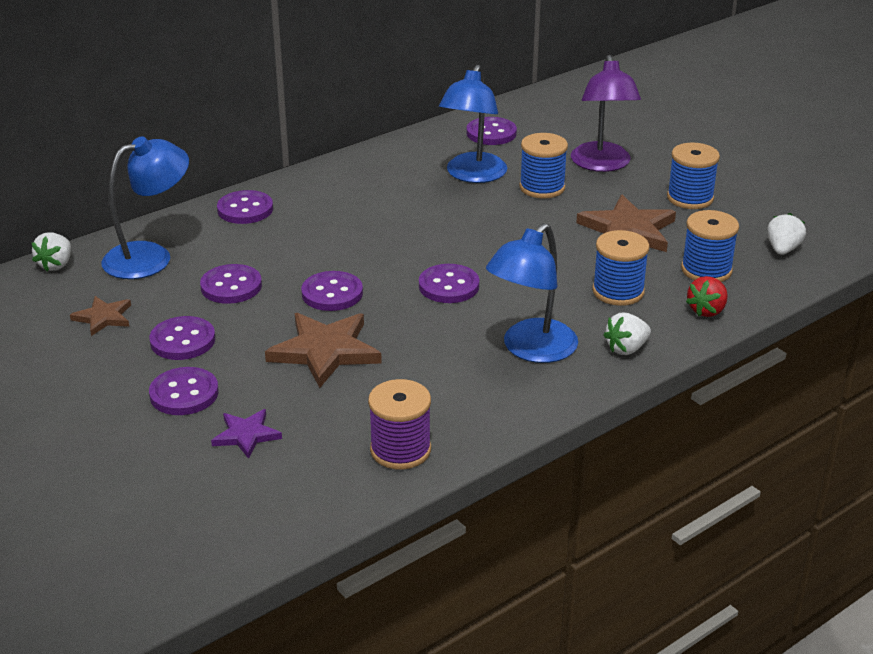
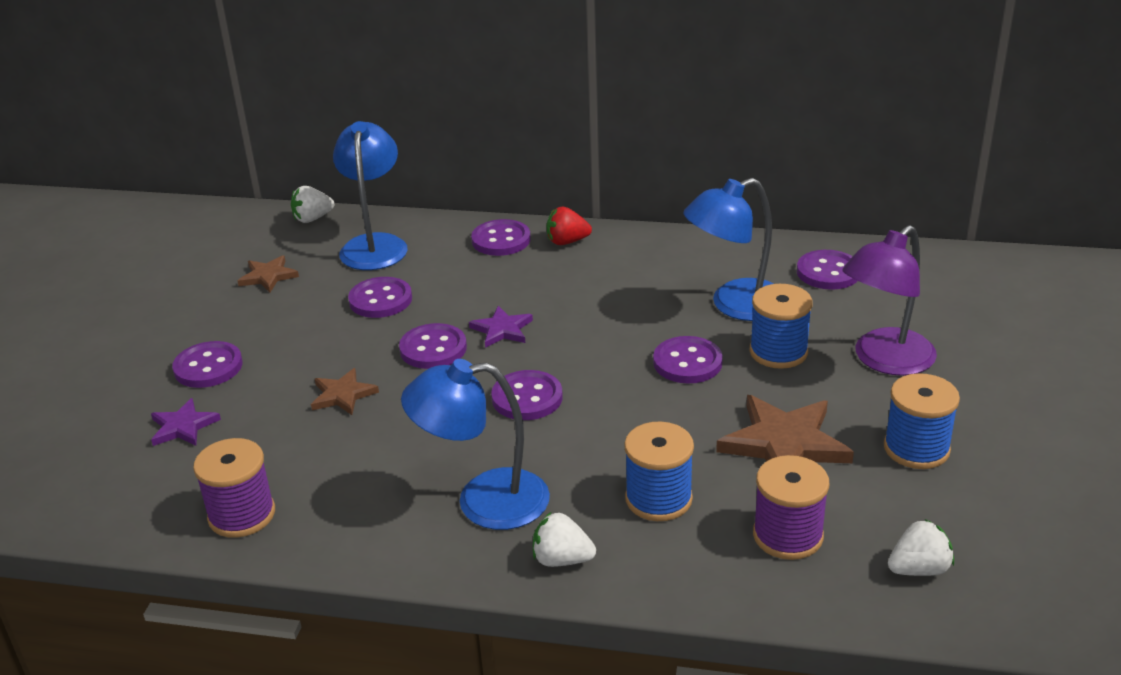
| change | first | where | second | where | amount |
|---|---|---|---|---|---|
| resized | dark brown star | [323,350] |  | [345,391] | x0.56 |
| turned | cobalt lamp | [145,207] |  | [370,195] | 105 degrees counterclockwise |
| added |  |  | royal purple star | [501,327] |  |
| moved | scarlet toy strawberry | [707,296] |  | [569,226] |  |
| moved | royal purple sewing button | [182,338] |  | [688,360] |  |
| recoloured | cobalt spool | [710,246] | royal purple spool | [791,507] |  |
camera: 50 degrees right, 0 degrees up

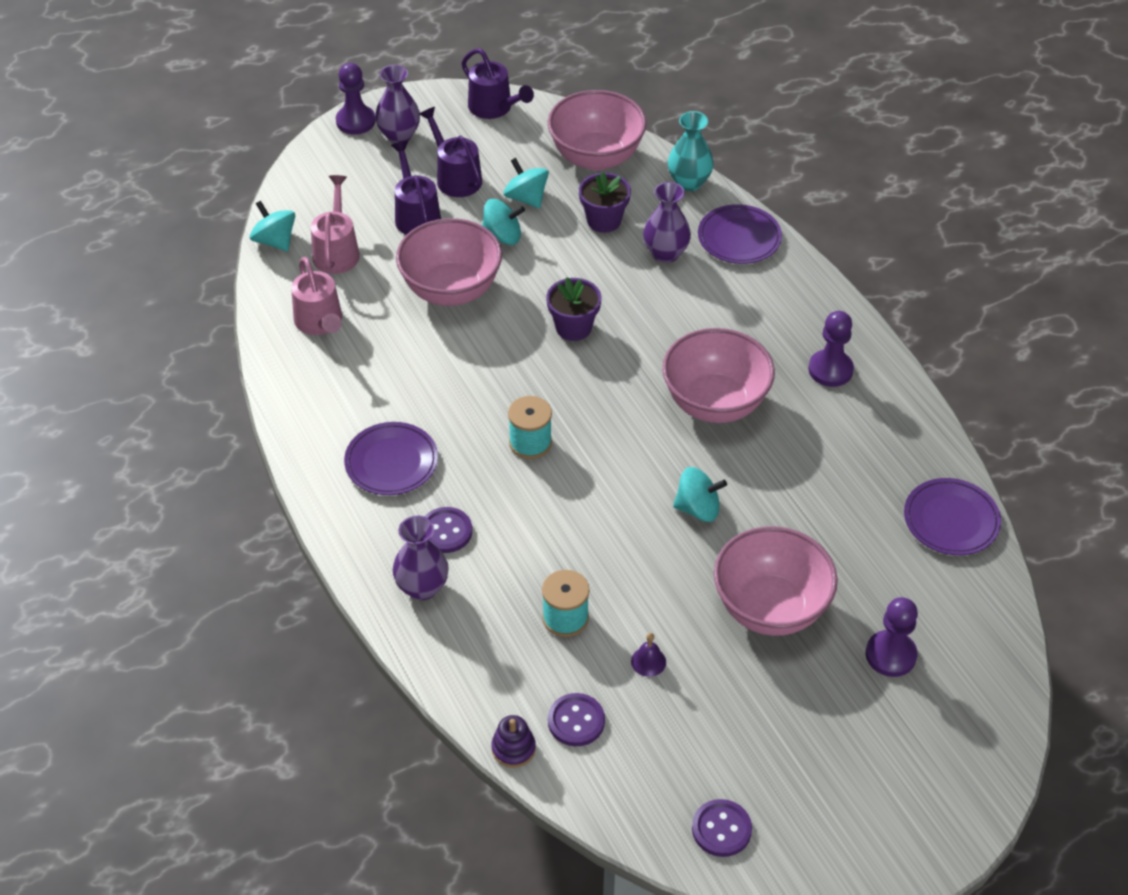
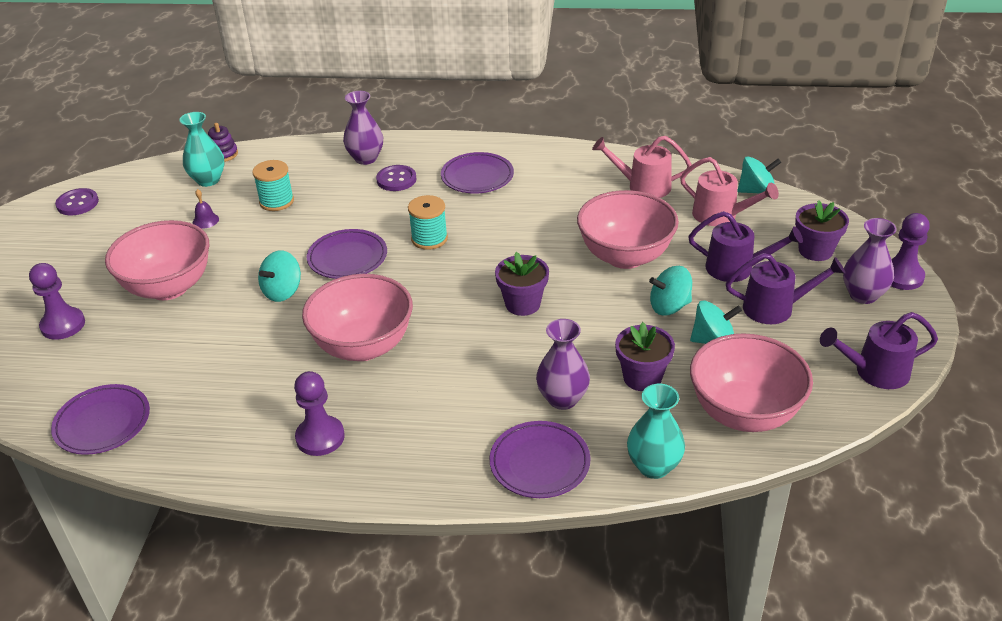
| change | first | where | second | where | amount |
|---|---|---|---|---|---|
| replaced | royal purple sewing button | [576,719] | turquoise tall vase | [202,149] |  |
| added |  |  | royal purple plate | [347,254] |  |
| turned | turquoise toy top | [503,222] |  | [670,291] | 45 degrees clockwise |
| added |  |  | royal purple plant pot | [822,230] |  |
camera: 125 degrees right, 10 degrees down

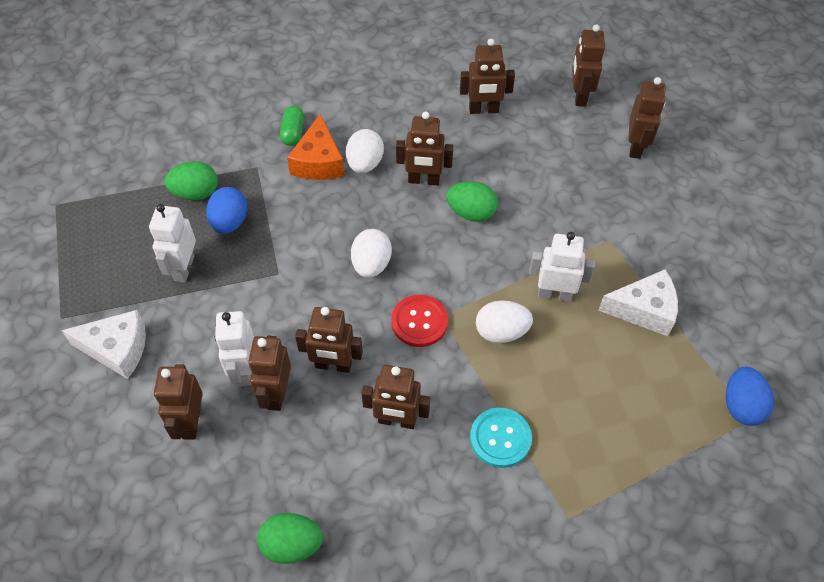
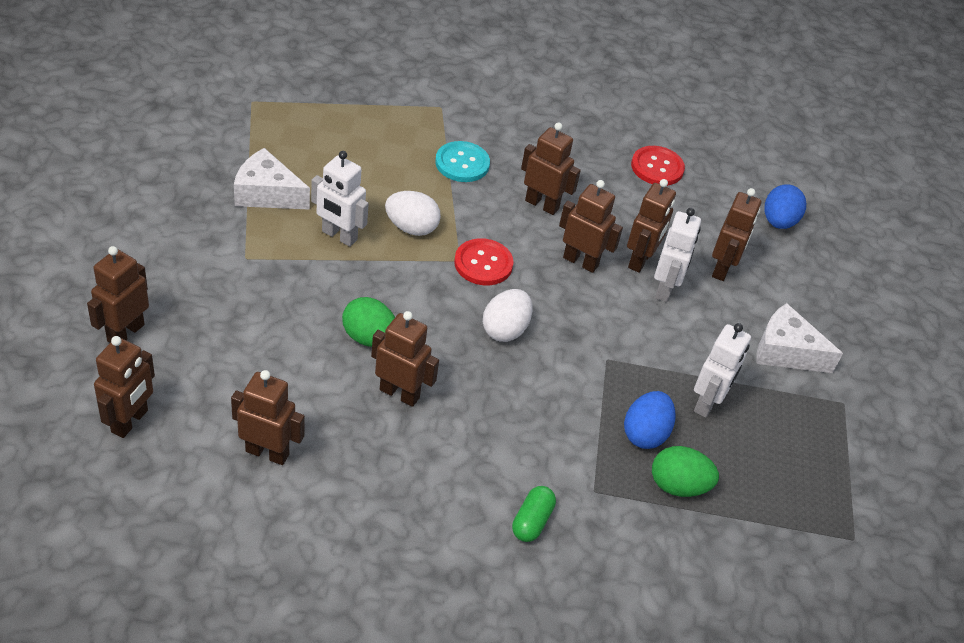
| change | first | where | second | where | amount |
|---|---|---|---|---|---|
| replaced | green egg | [290,538] | scarlet sewing button | [658,166] |  |
| moved | cobalt egg | [750,396] |  | [785,206] |  |
| removed | bright orange cheese wedge | [316,147] |  |  |  |
| removed | snow-white egg | [365,151] |  |  |  |
camera: 165 degrees left, 10 degrees down

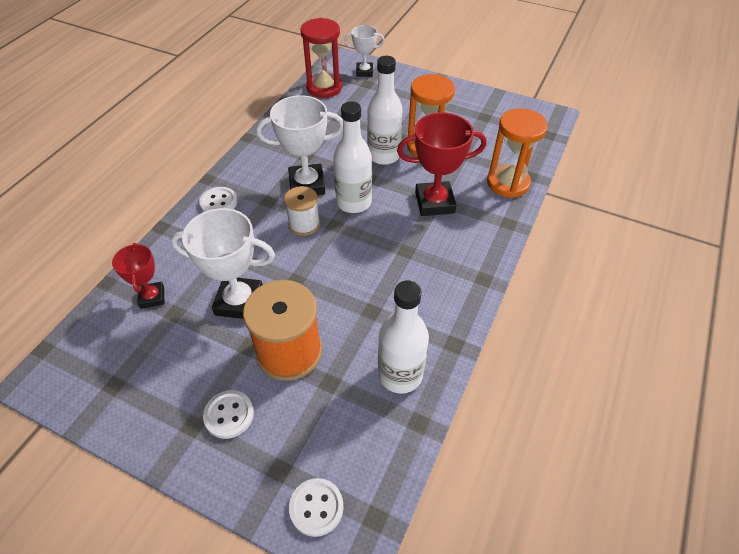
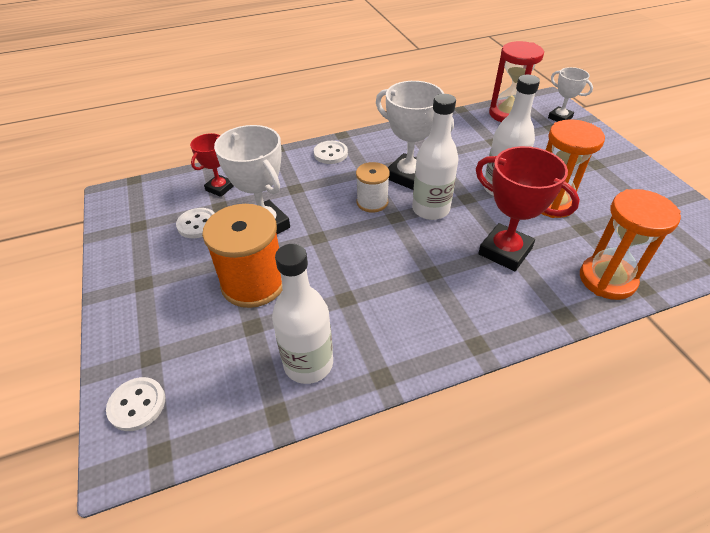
| change | first | where | second | where | amount |
|---|---|---|---|---|---|
| moved | snow-white sewing button | [228,414] |  | [195,223] |  |
camera: 45 degrees right, 5 degrees down

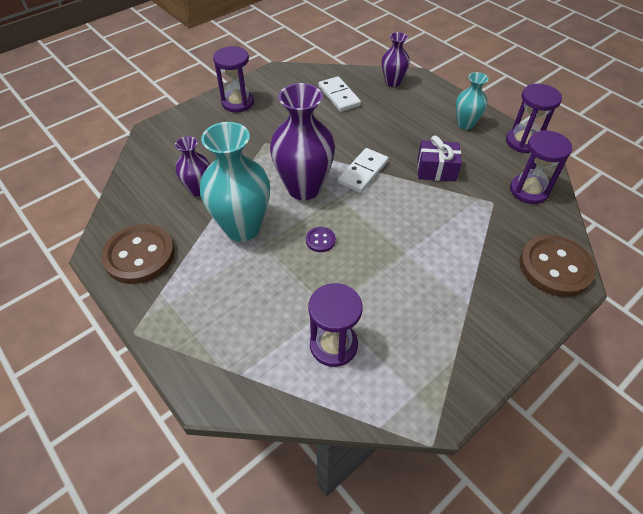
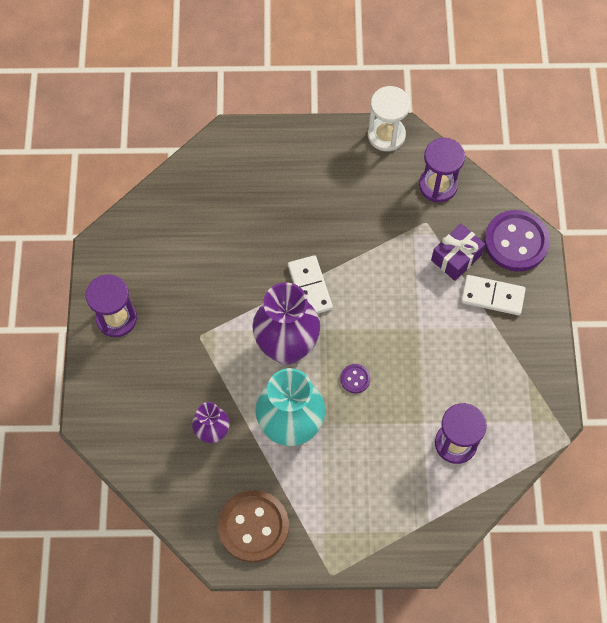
| change | first | where | second | where | amount |
|---|---|---|---|---|---|
| recoloured | royal purple sandglass | [534,118] | snow-white sandglass | [389,118] |  |
| moved | royal purple present | [439,159] |  | [458,252] |  |
| moved | snow-white domino piece | [339,94] |  | [493,295] |  |
| recoloured | dark brown sewing button | [557,266] | royal purple sewing button | [517,241] |  |
| removed | royal purple tall vase | [396,59] |  |  |  |
| removed | turquoise tall vase | [472,101] |  |  |  |
camera: 50 degrees left, 15 degrees up

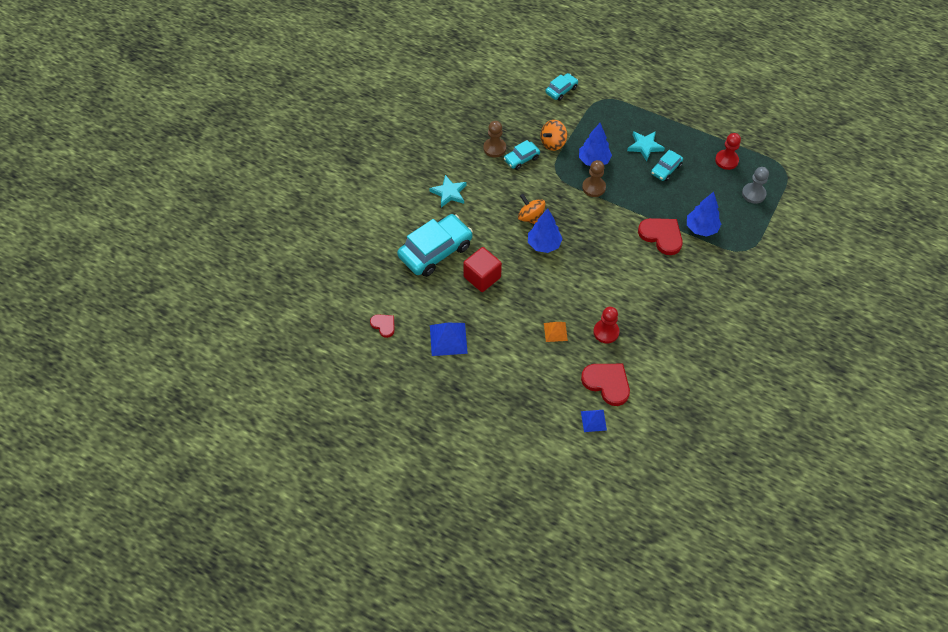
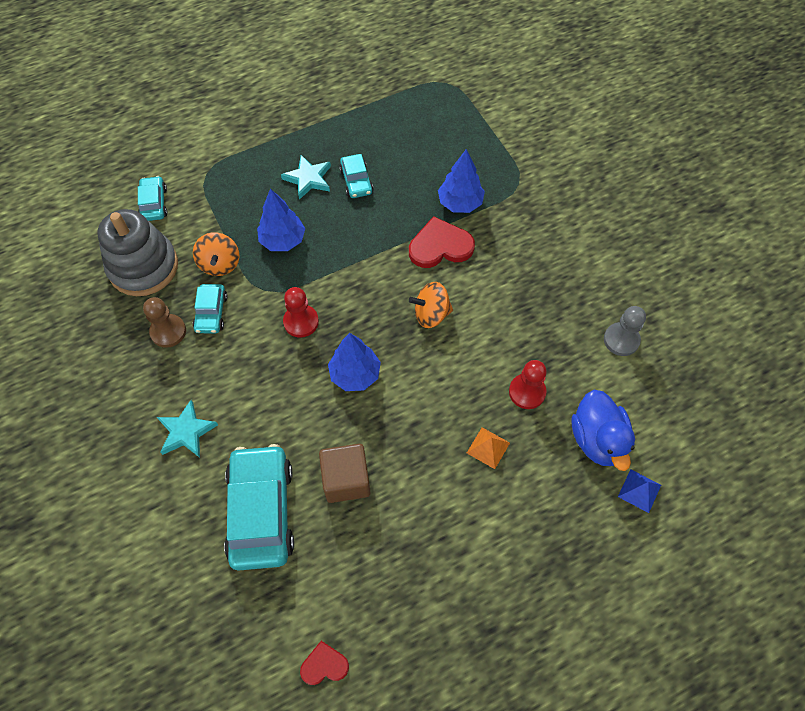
| change | first | where | second | where | amount |
|---|---|---|---|---|---|
| added |  |  | gray ring stacker | [137,252] |  |
| moved | scarlet chess pawn | [728,151] |  | [301,312] |  |
| recoloured | scarlet solid cube | [482,269] | dark brown solid cube | [345,473] |  |
| moved | bright orange toy top | [532,209] |  | [431,305] |  |
| replaced | scarlet heart | [605,385] | cobalt toy duck | [603,430] |  |
| moved | gray chess pawn | [755,185] |  | [625,331] |  |
| removed | cobalt pyramid shape | [449,339] |  |  |  |
| removed | dark brown chess pawn | [594,178] |  |  |  |
camera: 55 degrees left, 5 degrees up

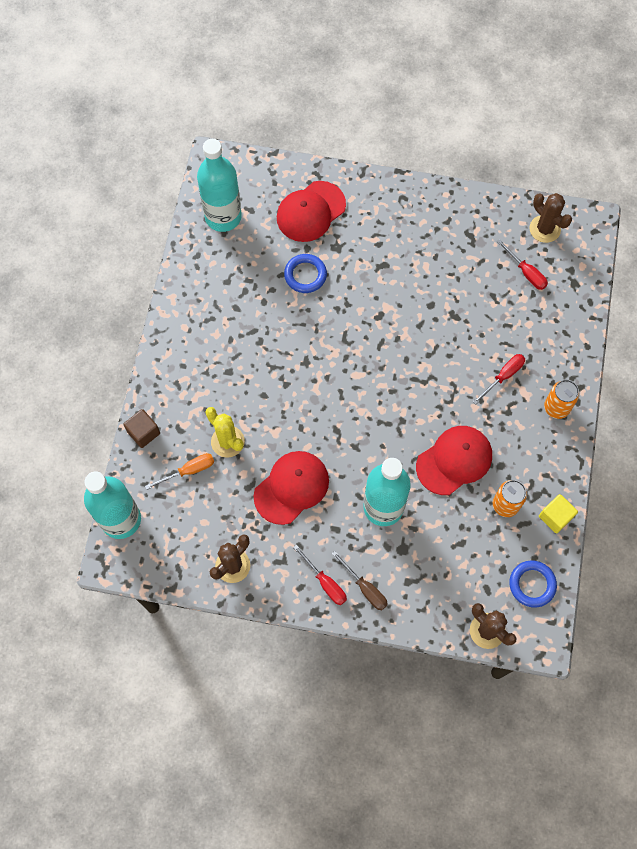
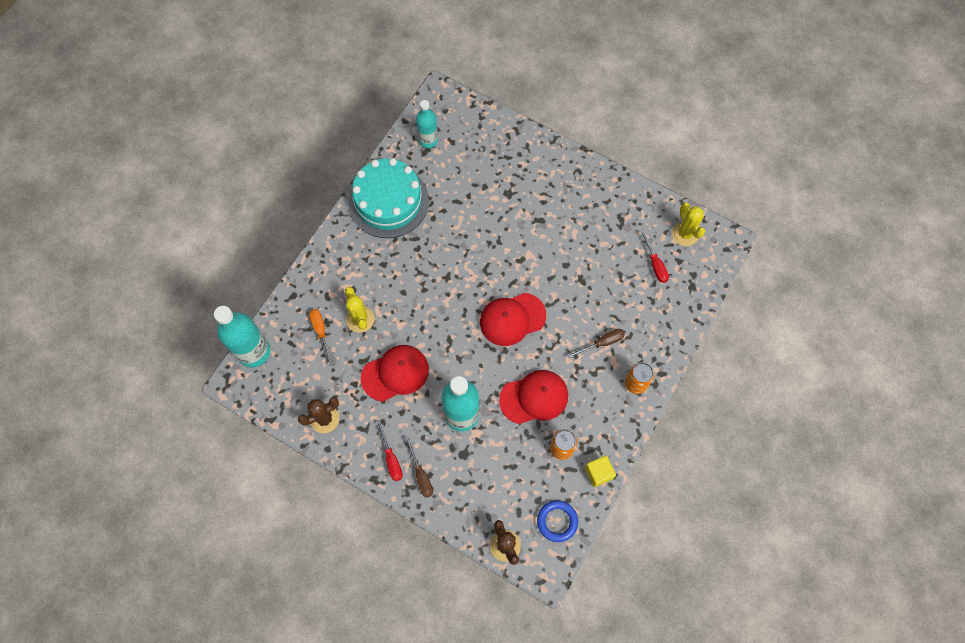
| change | first | where | second | where | amount |
|---|---|---|---|---|---|
| turned | bright orange hand screwdriver | [179,471] |  | [321,337] | 105 degrees counterclockwise |
| added |  |  | turquoise layer cake | [388,198] |  |
| resized | turquoise drink bottle | [219,185] |  | [427,124] | x0.62 |
| moved | scarlet baseball cap | [311,211] |  | [513,319] |  |
| recoloured | scarlet hand screwdriver | [499,379] | dark brown hand screwdriver | [596,343] |  |
| recoloured | dark brown prickly plant | [550,218] | golden prickly plant | [688,224] |  |
| removed | dark brown solid cube | [141,428] |  |  |  |
| removed | cobalt ring | [305,273] |  |  |  |
camera: 20 degrees right, 0 degrees up

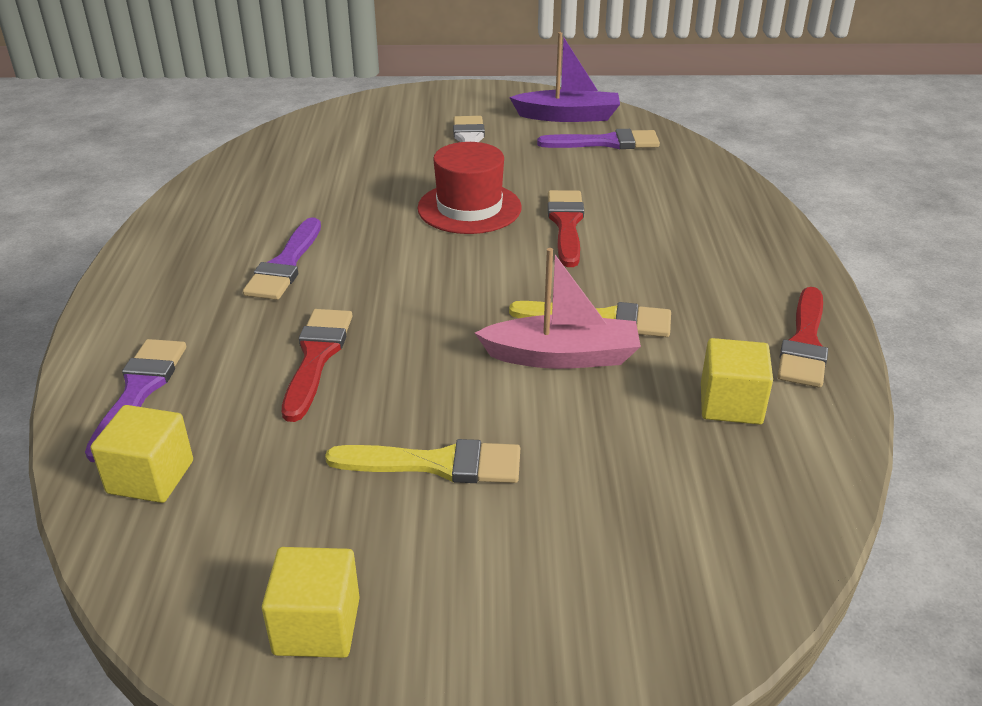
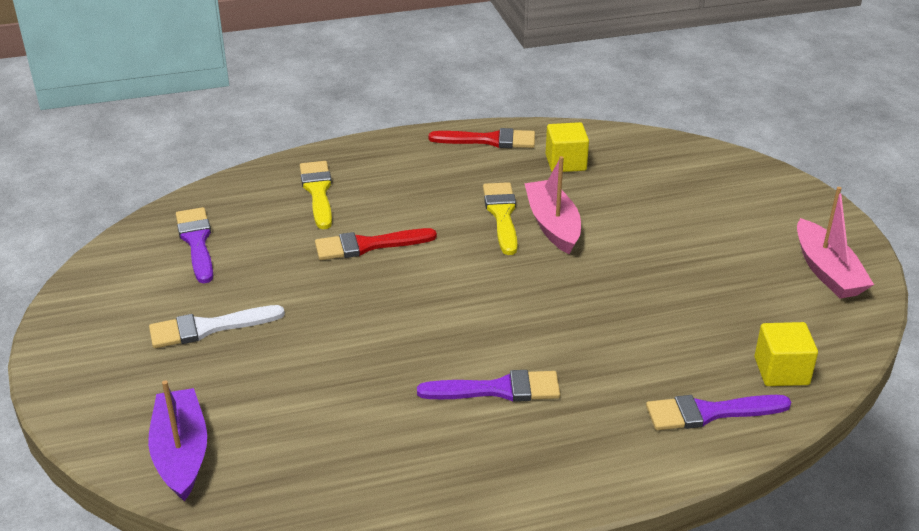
| change | first | where | second | where | amount |
|---|---|---|---|---|---|
| moved | royal purple sailboat | [564,77] |  | [177,440] |  |
| moved | golden paint brush | [422,461] |  | [316,195] |  |
| replaced | golden solid cube | [311,602] | pink sailboat | [835,243] |  |
| removed | scarlet paint brush | [317,365] |  |  |  |
| removed | scarlet hat | [469,188] |  |  |  |
camera: 105 degrees left, 0 degrees up

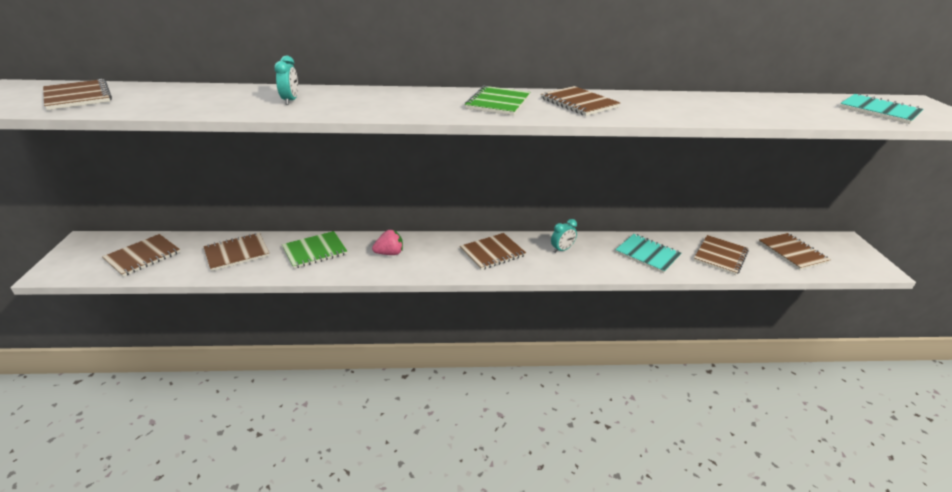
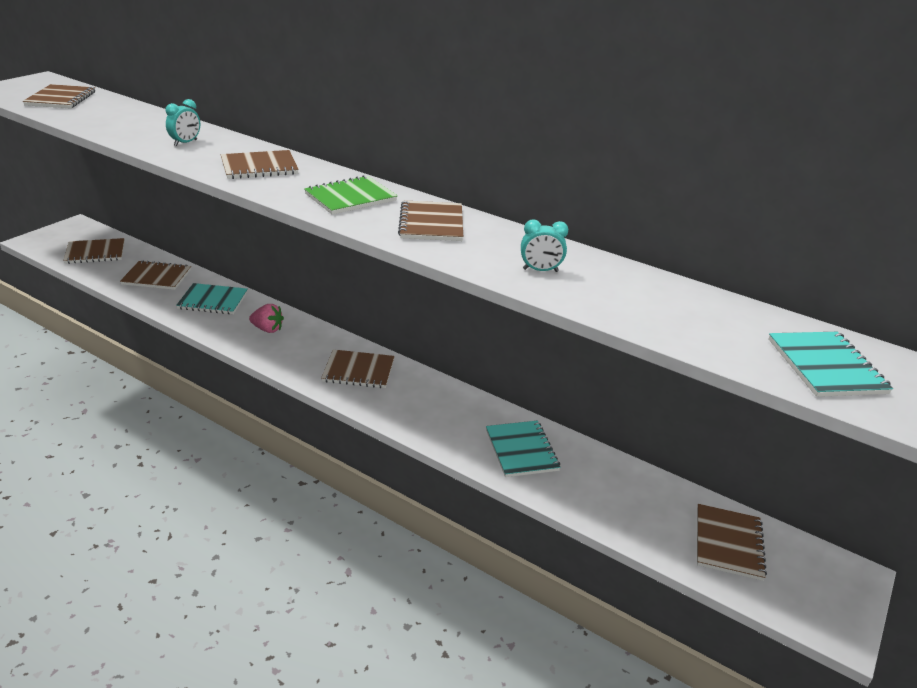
| change | first | where | second | where | amount |
|---|---|---|---|---|---|
| recoloured | green notebook | [314,250] | turquoise notebook | [212,298] |  |
| moved | dark brown notebook | [721,255] |  | [260,164] |  |
| moved | turquoise alarm clock | [564,236] |  | [544,246] |  |
camera: 35 degrees right, 0 degrees up

